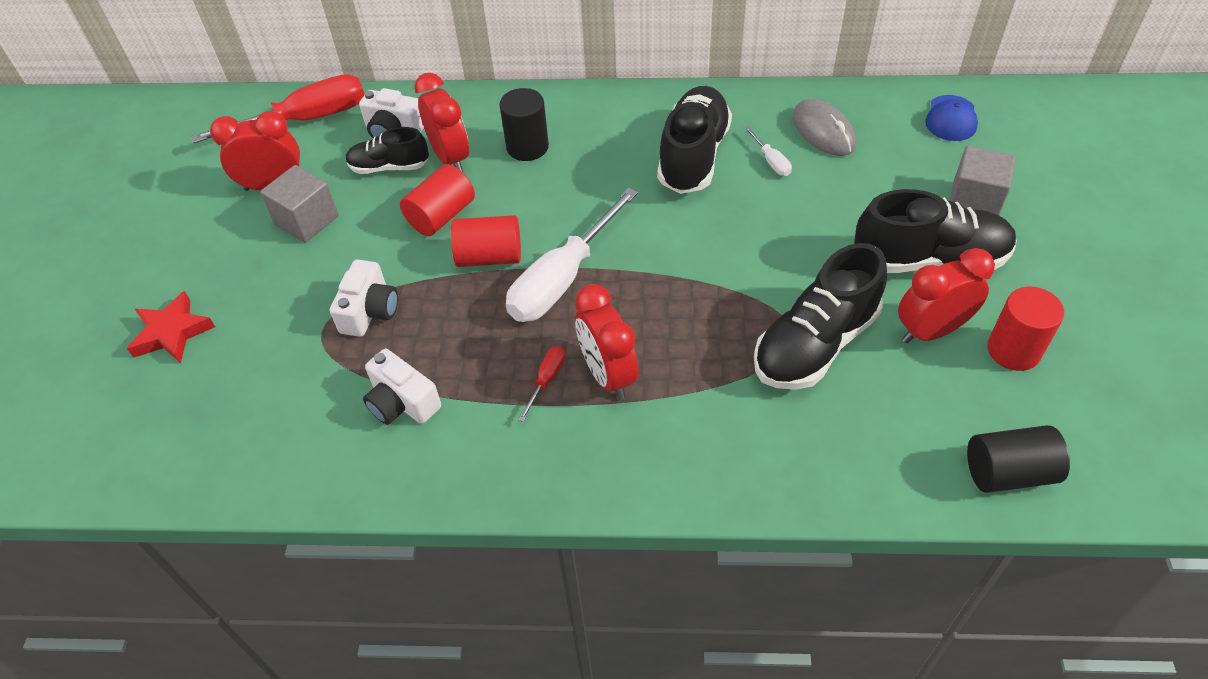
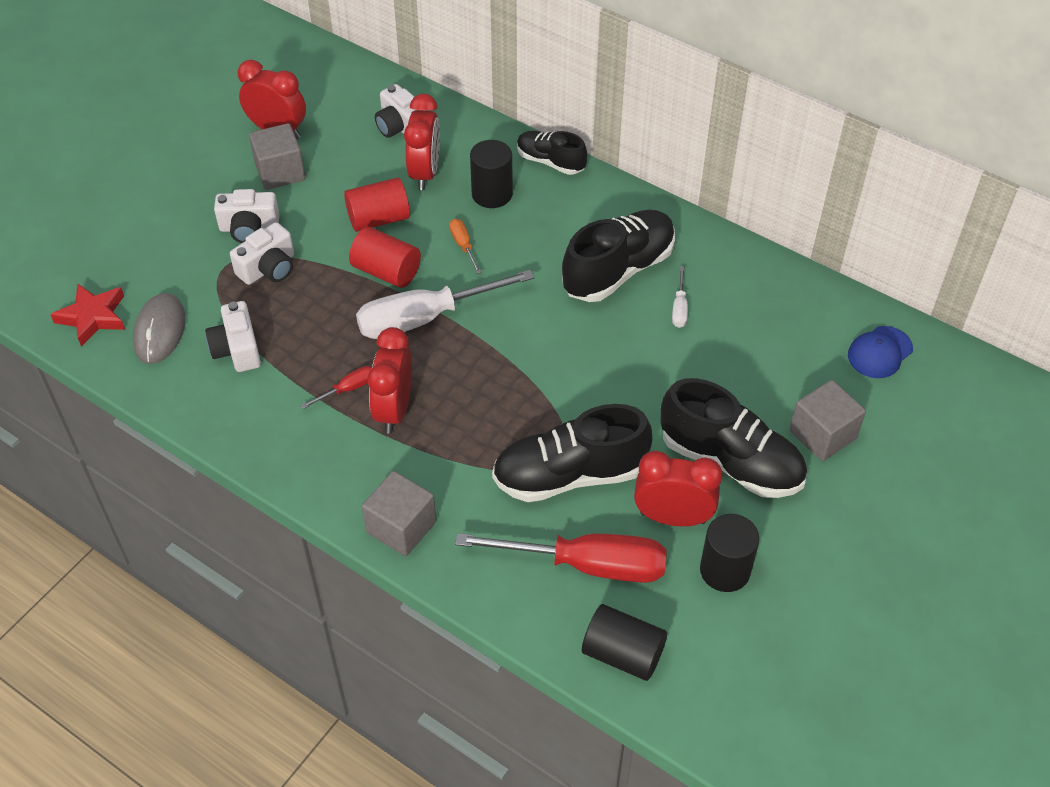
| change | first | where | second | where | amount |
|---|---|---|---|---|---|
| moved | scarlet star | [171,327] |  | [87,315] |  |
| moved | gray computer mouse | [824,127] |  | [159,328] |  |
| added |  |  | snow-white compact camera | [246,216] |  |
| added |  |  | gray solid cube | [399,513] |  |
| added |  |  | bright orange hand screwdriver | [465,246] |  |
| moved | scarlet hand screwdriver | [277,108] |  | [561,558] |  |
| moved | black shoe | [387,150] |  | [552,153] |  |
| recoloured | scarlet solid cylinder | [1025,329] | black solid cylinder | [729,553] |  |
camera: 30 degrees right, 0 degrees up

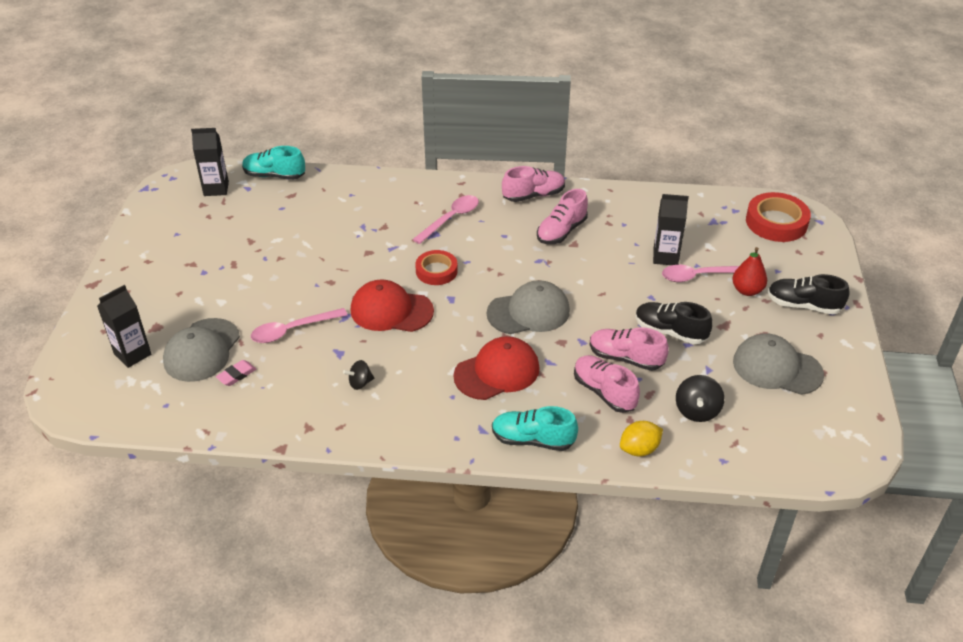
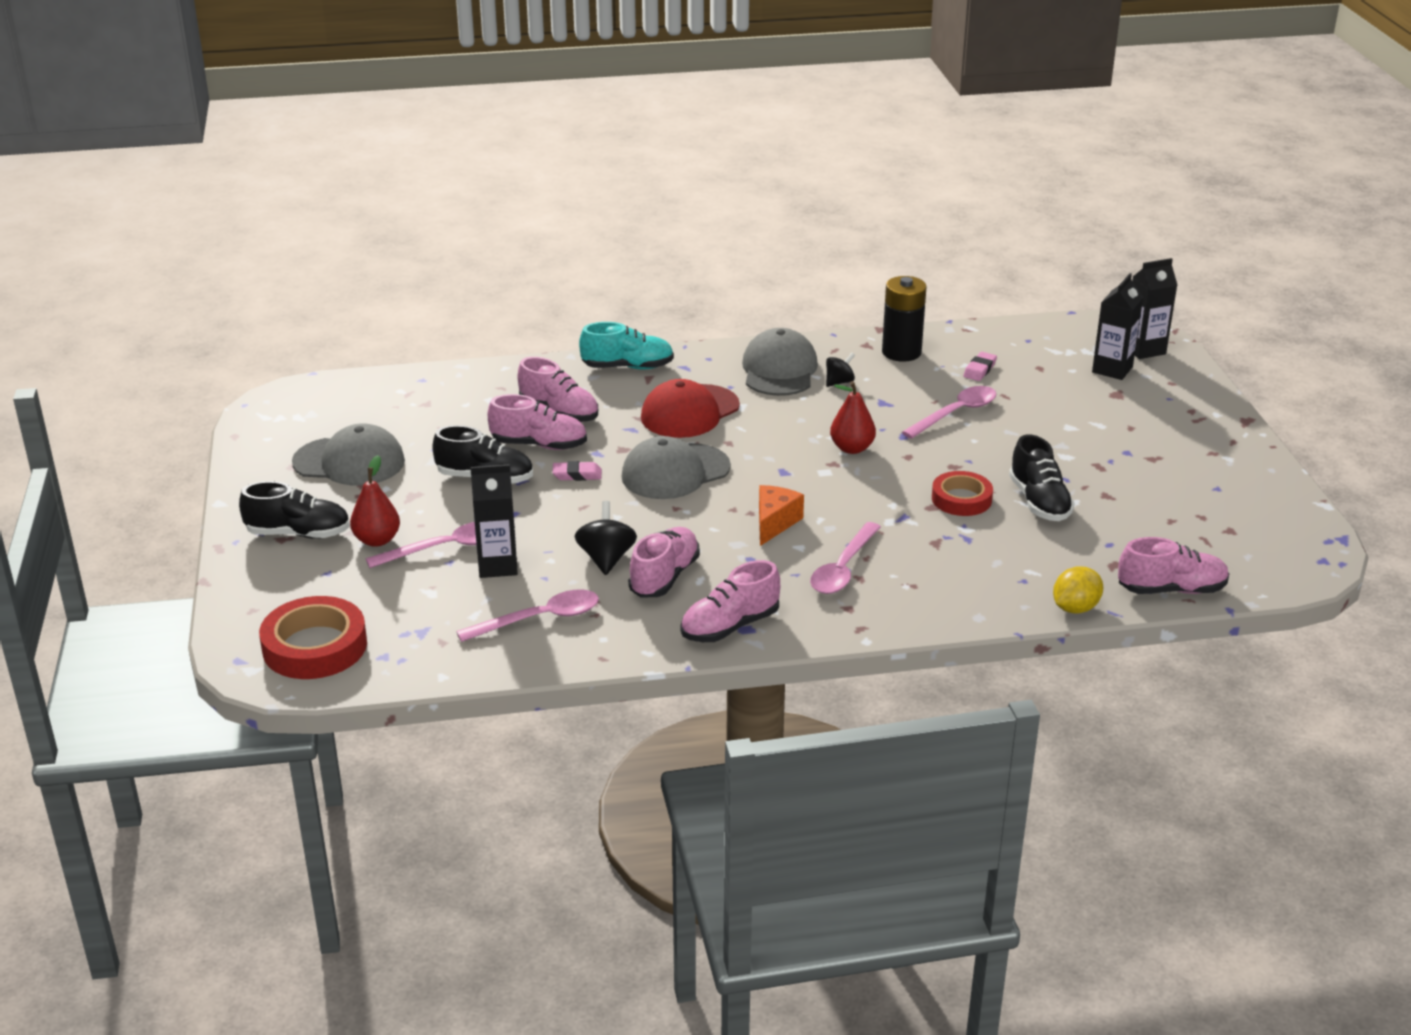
| change | first | where | second | where | amount |
|---|---|---|---|---|---|
| added |  |  | pink teaspoon | [527,615] |  |
| added |  |  | pink eraser | [577,471] |  |
| moved | black toy top | [700,398] |  | [606,538] |  |
| moved | gray baseball cap | [201,350] |  | [780,362] |  |
| added |  |  | bright orange cheese wedge | [781,515] |  |
| replaced | scarlet baseball cap | [392,305] | scarlet toy pear | [853,417] |  |
| added |  |  | black power cell | [904,319] |  |
| moved | scarlet sticky tape | [436,267] |  | [962,493] |  |
| added |  |  | black shoe | [1042,478] |  |
| moved | golden toy lemon | [641,439] |  | [1078,590] |  |
| recoloured | turquoise shoe | [273,163] | pink shoe | [1173,565] |  |
| moved | black carton | [210,162] |  | [1154,308] |  |
camera: 165 degrees right, 10 degrees down

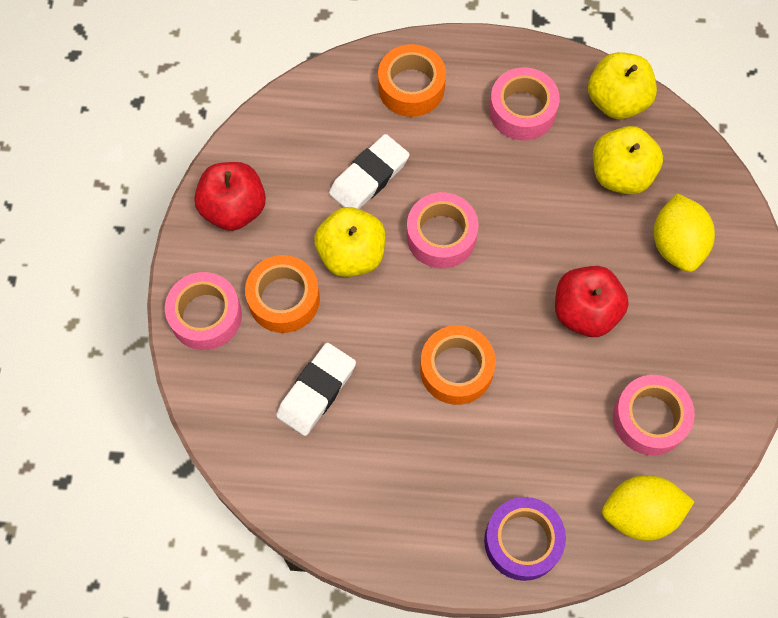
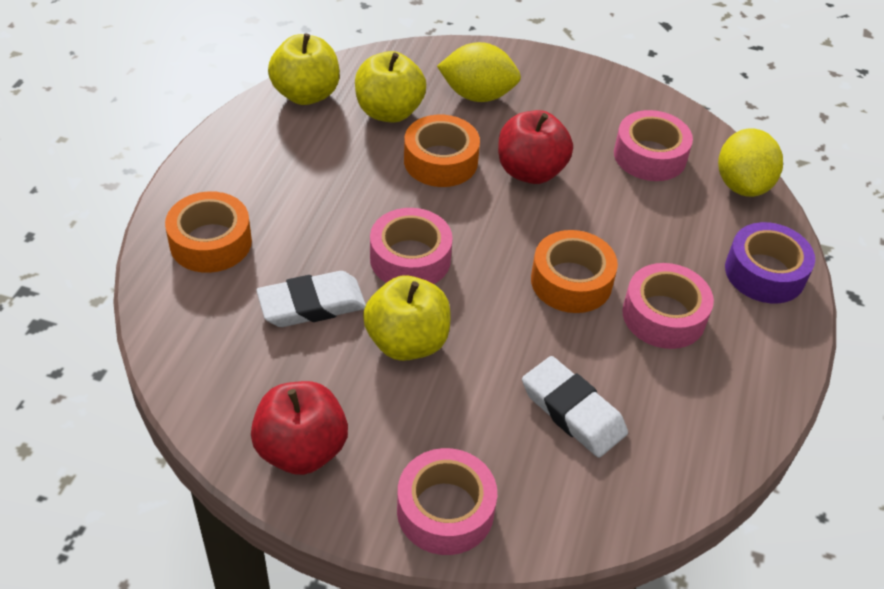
| change | first | where | second | where | amount |
|---|---|---|---|---|---|
| turned | snow-white eraser | [369,171] |  | [311,299] | 75 degrees counterclockwise |
| moved | bright orange sticky tape | [282,294] |  | [442,151] |  |
| moved | pink sticky tape | [524,104] |  | [668,306] |  |
camera: 80 degrees left, 20 degrees down

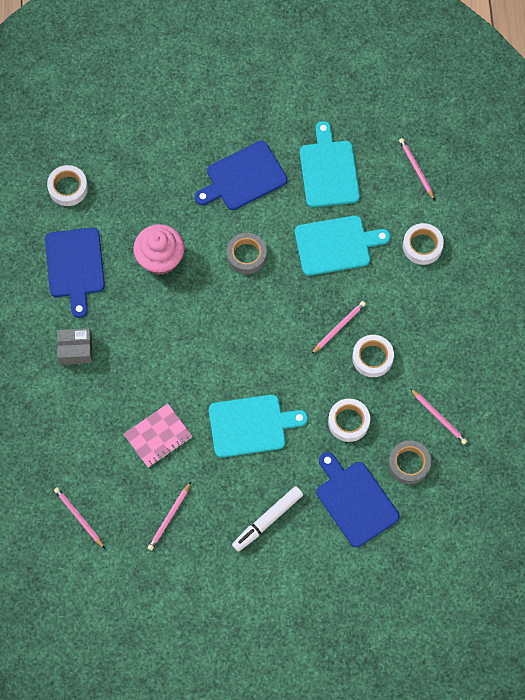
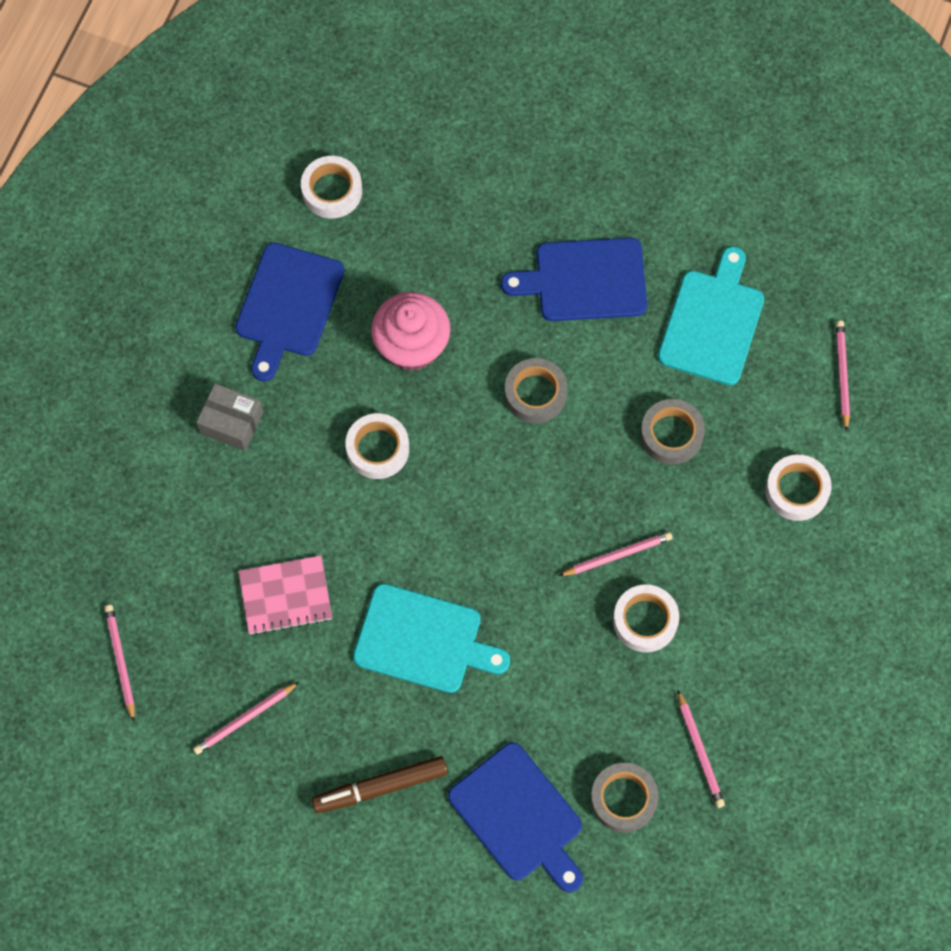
| change | first | where | second | where | amount |
|---|---|---|---|---|---|
| recoloured | snow-white marker pen | [267,519] | dark brown marker pen | [380,784] |  |
| moved | snow-white sticky tape | [349,420] |  | [377,446] |  |
| turned | cobalt cutting board | [358,499] |  | [515,817] | 150 degrees clockwise |
| replaced | turquoise cutting board | [342,246] | gray sticky tape | [672,432] |  |
camera: 25 degrees right, 0 degrees up

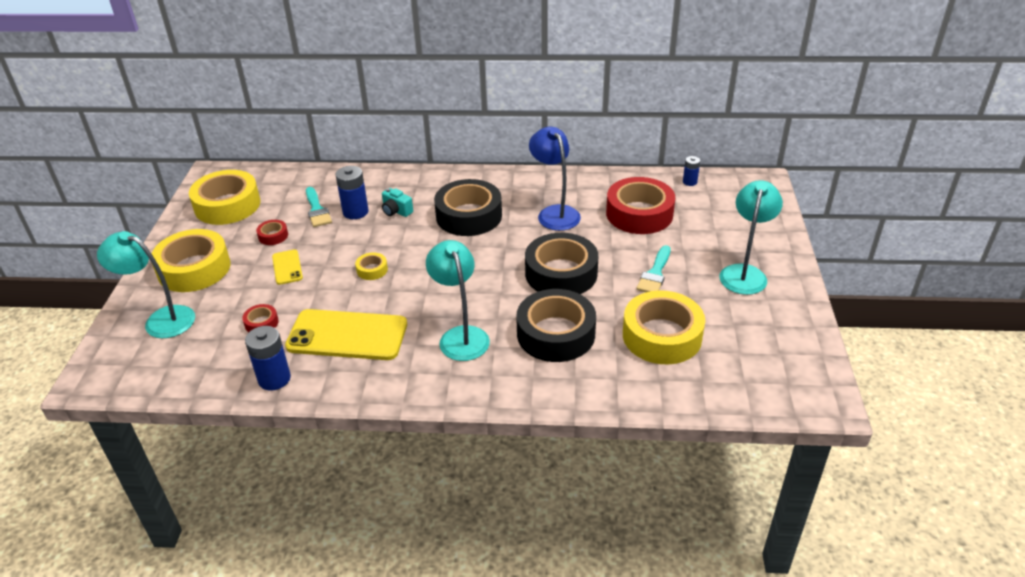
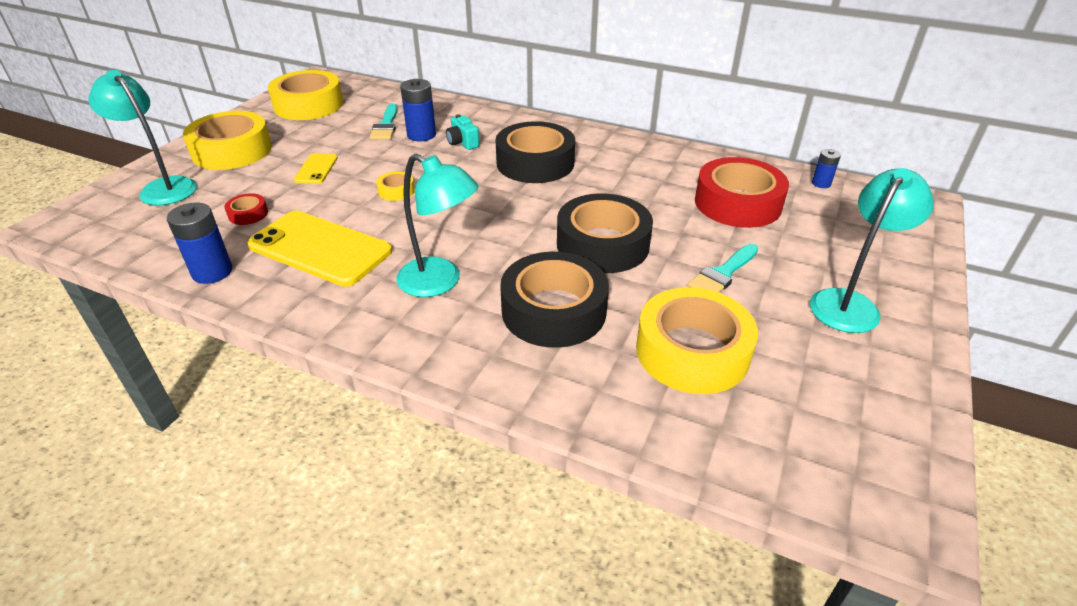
| change | first | where | second | where | amount |
|---|---|---|---|---|---|
| turned | turquoise lamp | [458,300] |  | [437,225] | 120 degrees clockwise |
| removed | scarlet sticky tape | [272,232] |  |  |  |
| removed | cobalt lamp | [555,179] |  |  |  |
camera: 20 degrees right, 0 degrees up

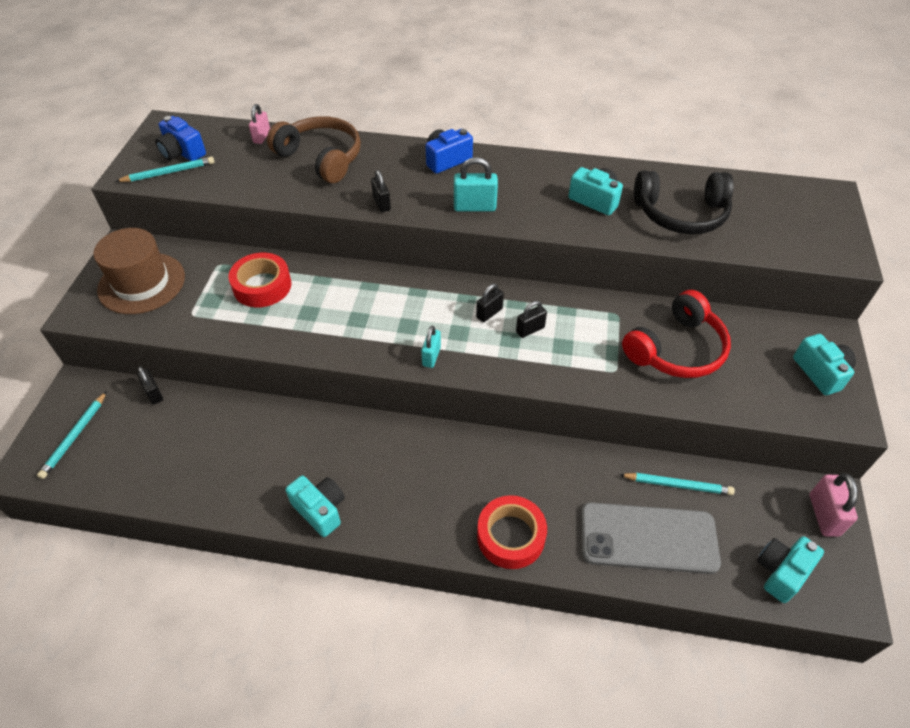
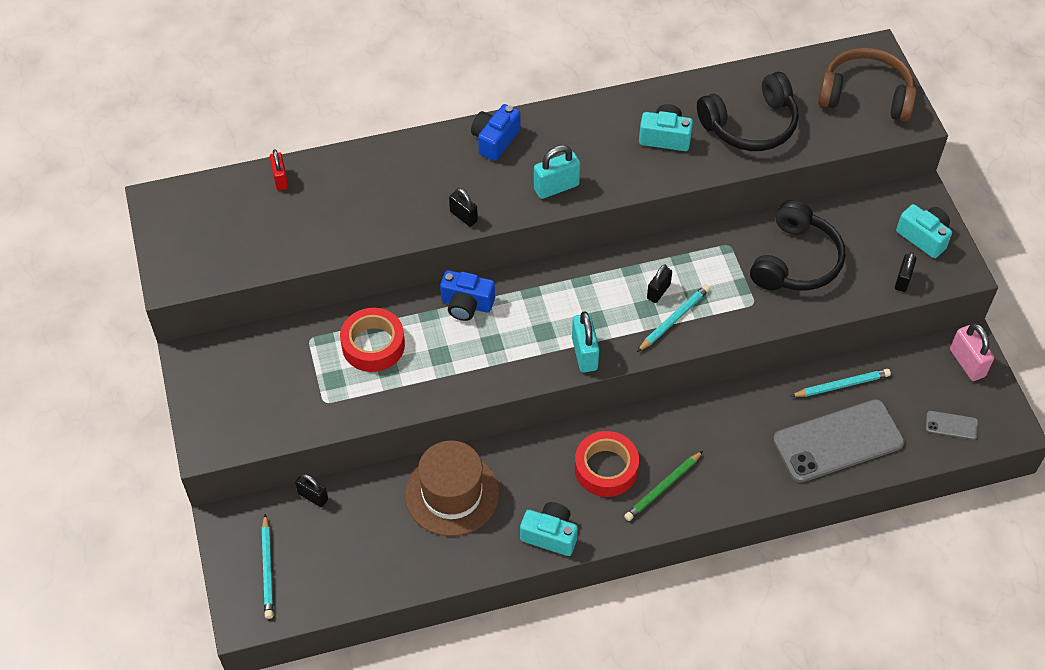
| change | first | where | second | where | amount |
|---|---|---|---|---|---|
| recoloured | pink padlock | [259,124] | scarlet padlock | [279,170] |  |
| moved | dark brown hat | [139,271] |  | [452,488] |  |
| moved | cobalt compact camera | [180,138] |  | [467,295] |  |
| resized | turquoise padlock | [431,347] |  | [585,341] | x1.51 |
| moved | scarlet sticky tape | [512,532] |  | [607,464] |  |
| added |  |  | green pencil | [663,486] |  |
| moved | turquoise pencil | [165,169] |  | [673,318] |  |
| recoloured | scarlet headphones | [676,334] | black headphones | [797,245] |  |
| moved | dark brown headphones | [314,149] |  | [867,84] |  |
| moved | black padlock | [490,303] |  | [905,272] |  |
| replaced | turquoise compact camera | [790,569] | gray mobile phone | [952,425] |  |
camera: 25 degrees left, 5 degrees up

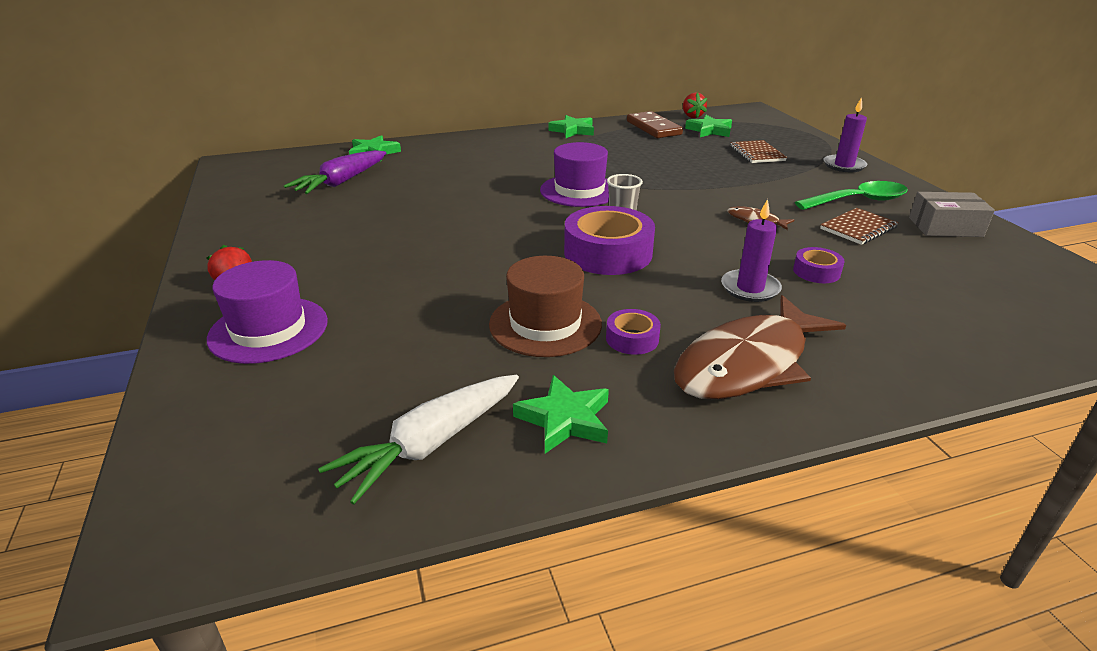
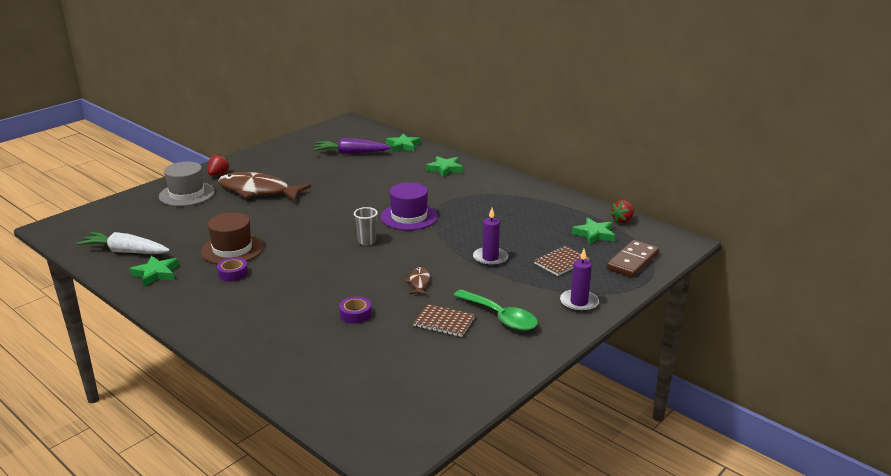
| change | first | where | second | where | amount |
|---|---|---|---|---|---|
| recoloured | royal purple hat | [267,312] | gray hat | [187,184] |  |
| moved | dark brown fish | [760,347] |  | [264,186] |  |
| moved | green star | [571,126] |  | [444,166] |  |
| moved | royal purple pillar candle | [751,250] |  | [490,237] |  |
| moved | dark brown domino piece | [655,124] |  | [632,258] |  |
| removed | royal purple sticky tape | [609,240] |  |  |  |
| removed | gray package | [952,214] |  |  |  |
camera: 60 degrees right, 5 degrees down

